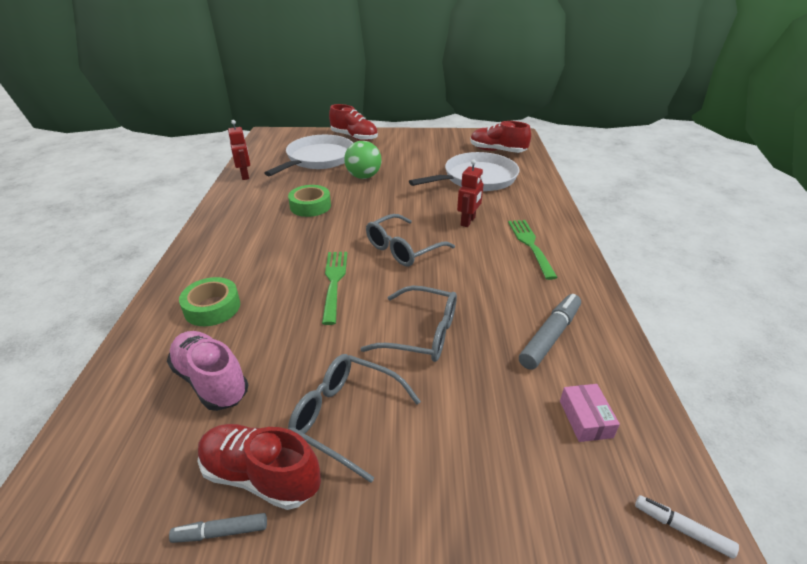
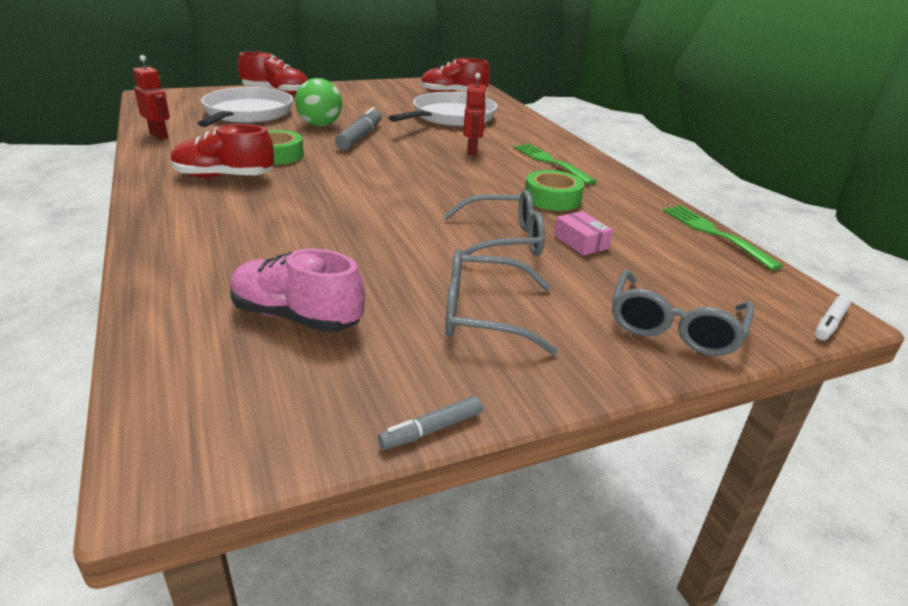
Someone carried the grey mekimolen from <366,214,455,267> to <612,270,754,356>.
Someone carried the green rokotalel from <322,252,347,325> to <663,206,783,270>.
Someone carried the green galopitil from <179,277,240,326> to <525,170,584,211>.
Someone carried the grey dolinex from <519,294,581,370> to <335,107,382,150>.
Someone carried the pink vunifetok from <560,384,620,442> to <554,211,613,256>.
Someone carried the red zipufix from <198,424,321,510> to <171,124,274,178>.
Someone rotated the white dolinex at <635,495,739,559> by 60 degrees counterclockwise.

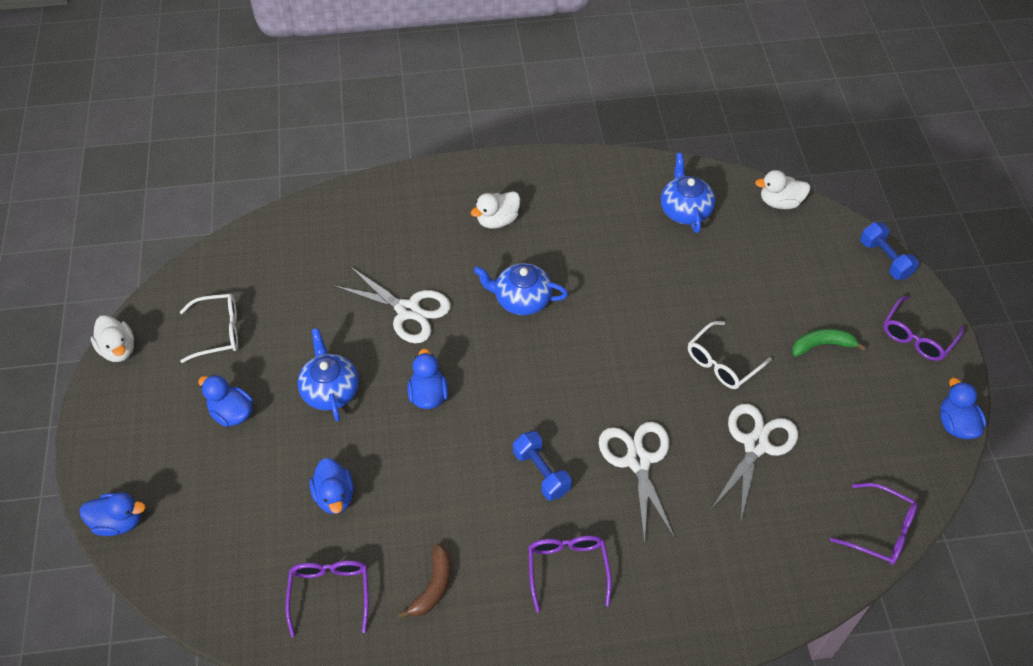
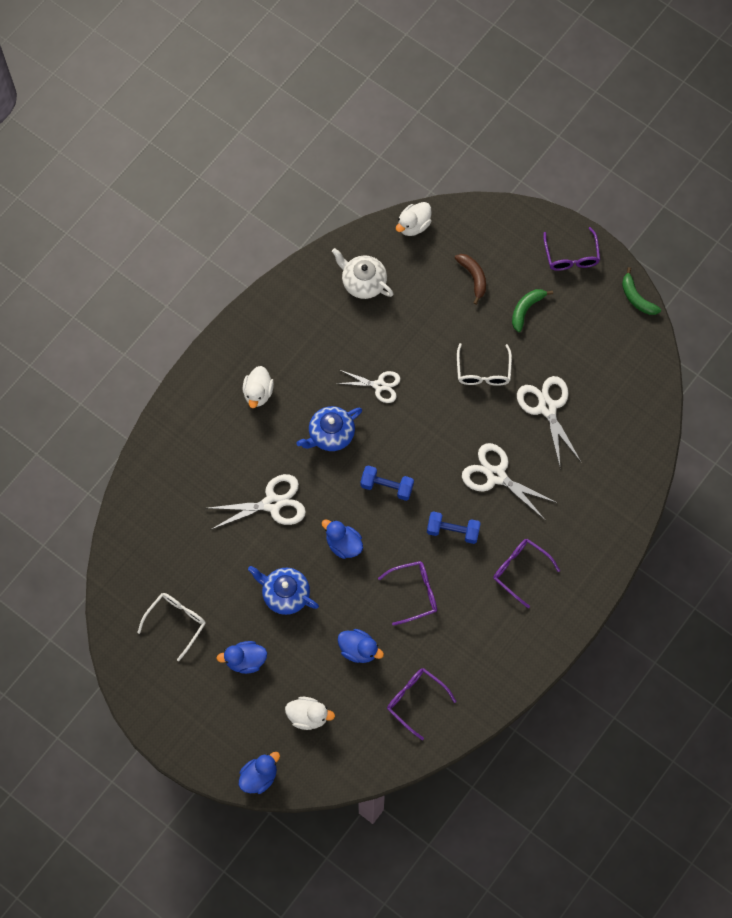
Someone repainted the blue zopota at <661,153,715,233>, which became the white zopota at <332,248,394,299>.
Someone carried the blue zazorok from <860,222,919,280> to <360,465,414,501>.
Someone carried the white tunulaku from <91,315,134,362> to <285,697,335,730>.
Someone swapped the blue tunulaku at <940,378,987,439> for the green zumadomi at <622,267,661,315>.
Someone carried the purple mekimolen from <830,483,918,565> to <378,561,437,626>.
Someone carried the brown zumadomi from <398,544,451,619> to <455,254,486,305>.
Someone put down the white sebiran at <336,370,401,403>.

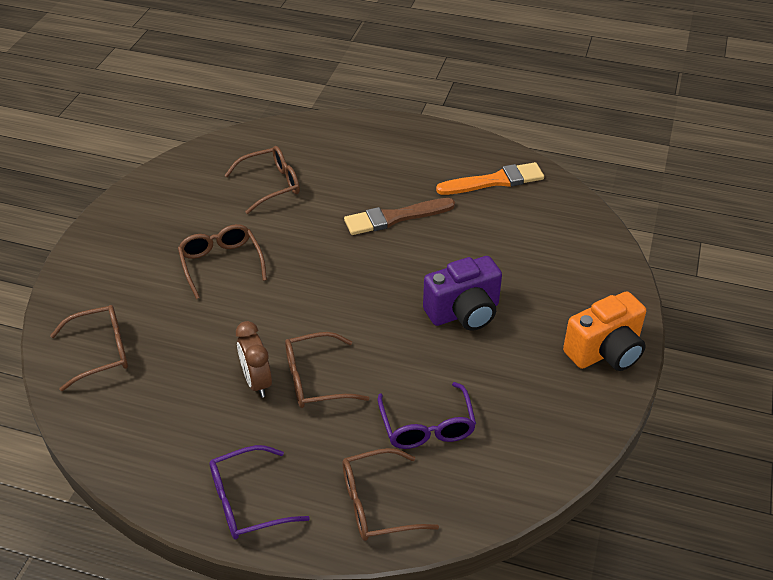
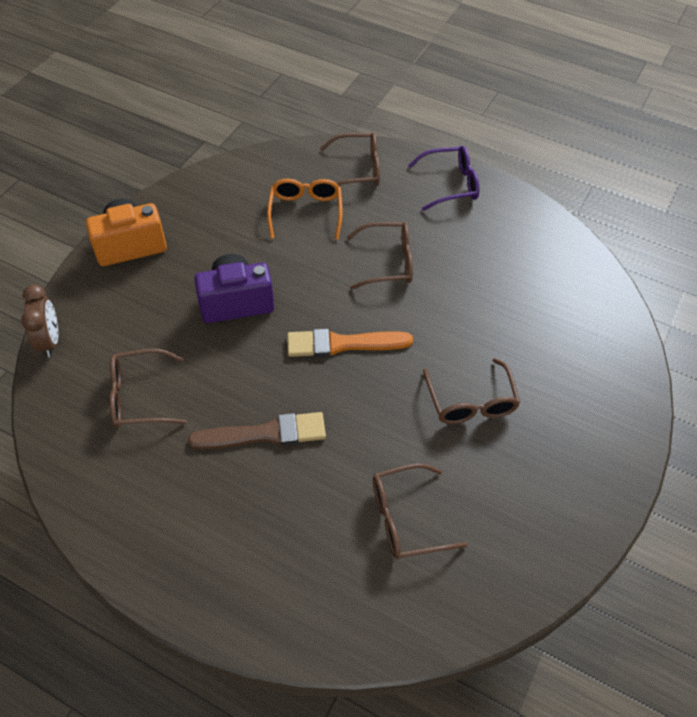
Someone carried the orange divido from <436,162,544,195> to <287,329,413,357>.
Someone carried the brown mekimolen from <50,305,128,391> to <109,349,187,428>.
Someone carried the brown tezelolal from <236,321,272,397> to <21,284,58,357>.
Someone repainted the purple mekimolen at <378,382,476,449>, which became the orange mekimolen at <267,179,342,240>.

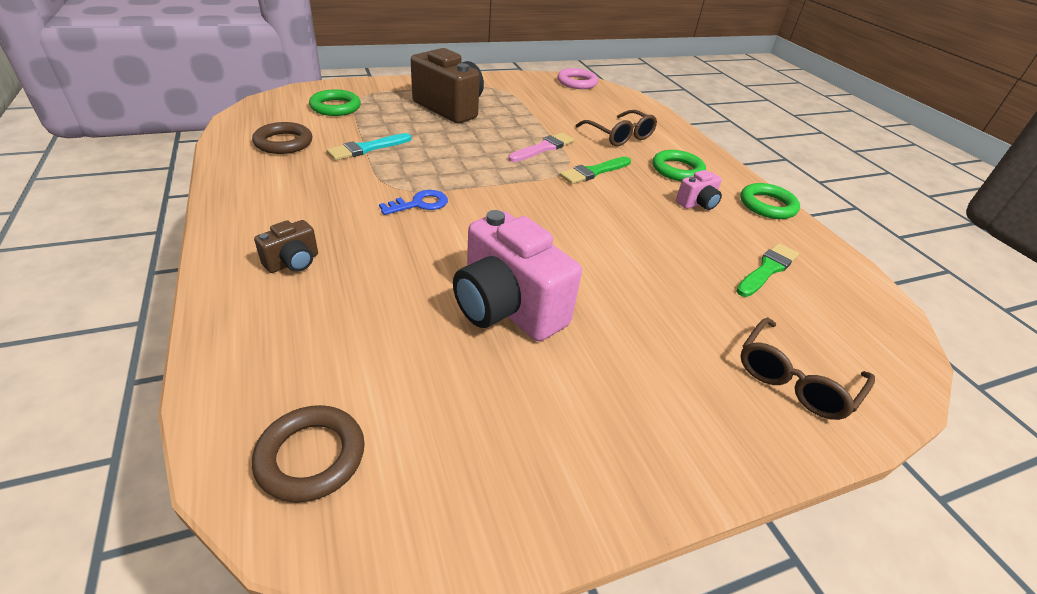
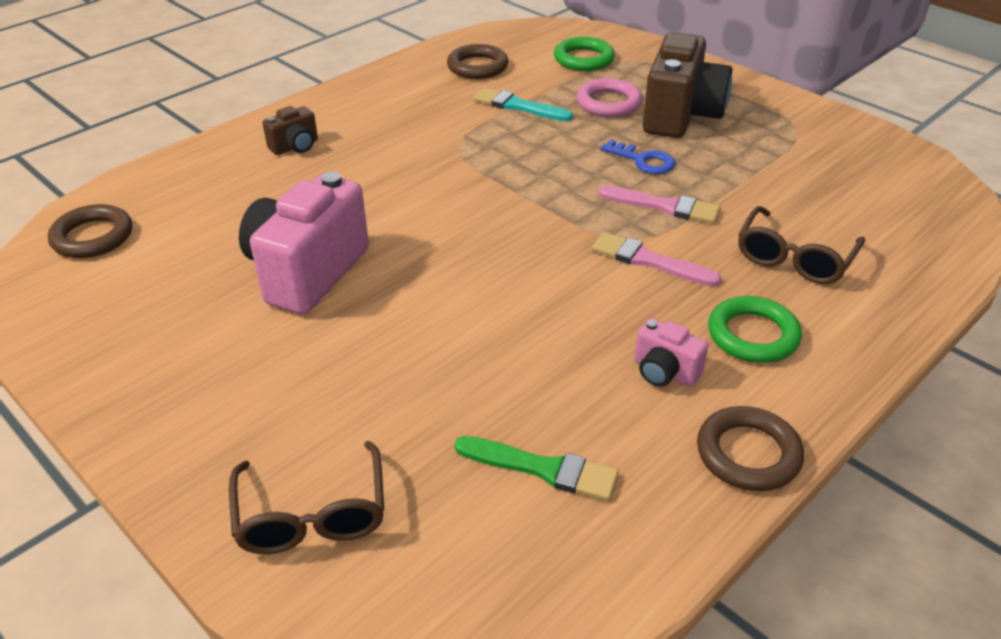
Someone carried the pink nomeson from <557,68,598,89> to <577,78,642,117>.
Someone repainted the green divido at <560,157,631,184>, which became the pink divido at <592,232,721,286>.
Someone repainted the green nomeson at <741,183,800,219>, which became the brown nomeson at <697,406,804,491>.
Someone carried the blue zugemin from <379,190,448,215> to <601,140,675,174>.
Someone rotated the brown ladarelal at <254,220,318,273> by 60 degrees counterclockwise.
Someone rotated the brown mekimolen at <740,317,875,420> by 120 degrees counterclockwise.

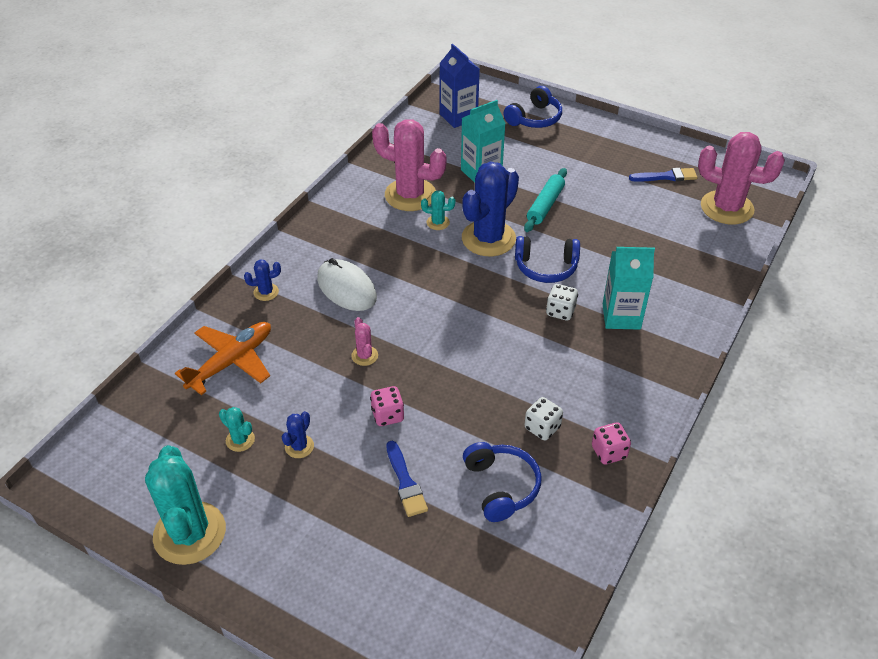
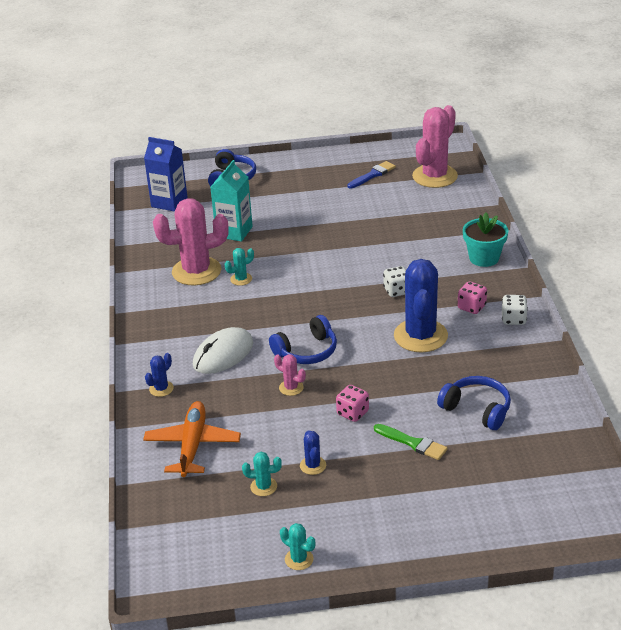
Someone rotated the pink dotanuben at <698,132,785,225> by 45 degrees counterclockwise.
Someone carried the blue dotanuben from <462,161,519,256> to <394,259,448,352>.
Someone took away the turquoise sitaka at <524,168,567,232>.
Someone carried the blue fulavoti from <515,236,580,283> to <269,315,337,364>.
Someone took away the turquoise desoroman at <603,247,655,330>.
Someone rotated the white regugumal at <317,258,377,311> by 60 degrees counterclockwise.
Someone carried the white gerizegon from <525,397,563,440> to <502,295,528,325>.
Someone carried the pink gerizegon from <592,422,631,464> to <458,281,487,314>.
Someone repainted the blue divido at <386,441,428,517>, which became the green divido at <374,424,448,460>.
Someone scaled the turquoise dotanuben at <145,445,226,565> by 0.44.
Someone put down the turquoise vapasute at <463,213,509,267>.

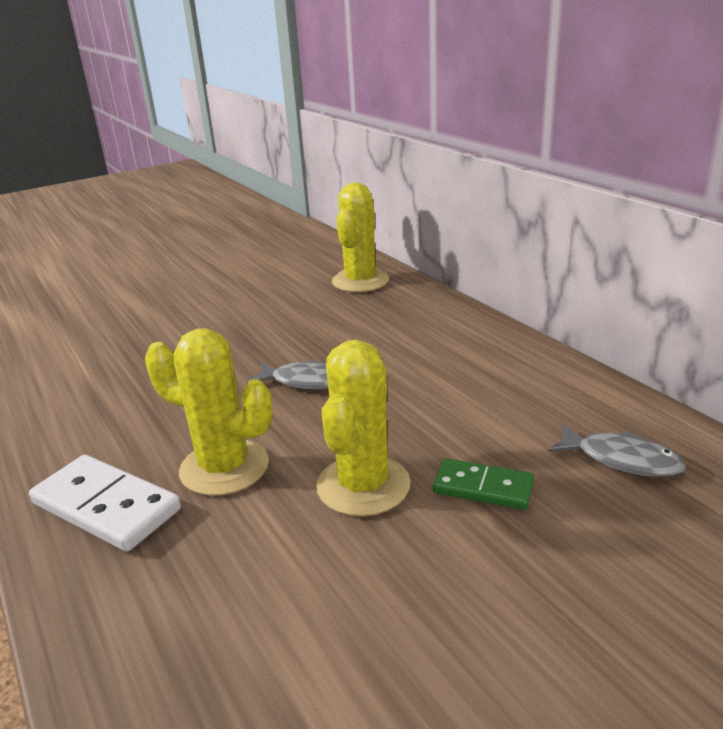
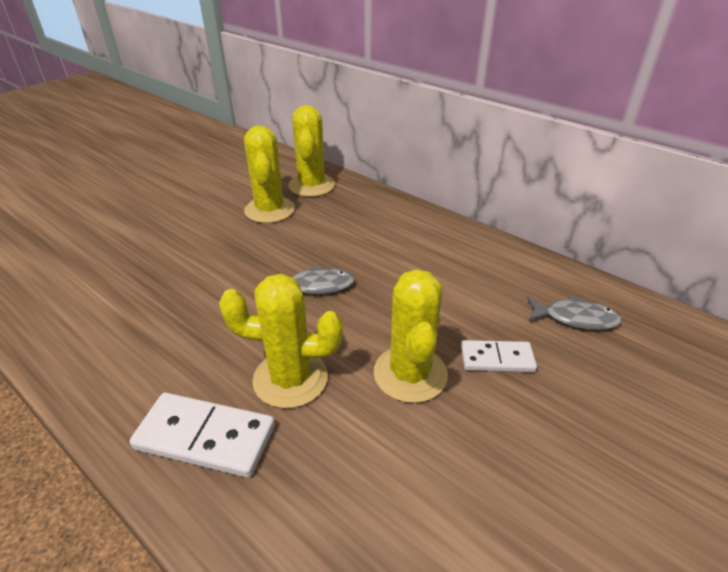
Someone repainted the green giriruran at <433,458,534,510>, which became the white giriruran at <461,340,537,372>.
Someone put down the yellow dotanuben at <244,125,295,223>.

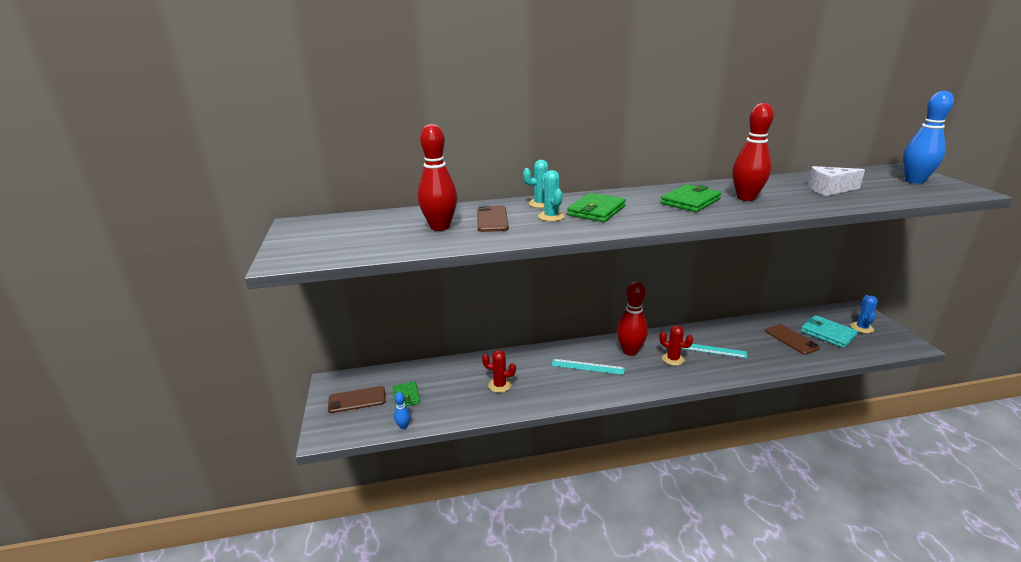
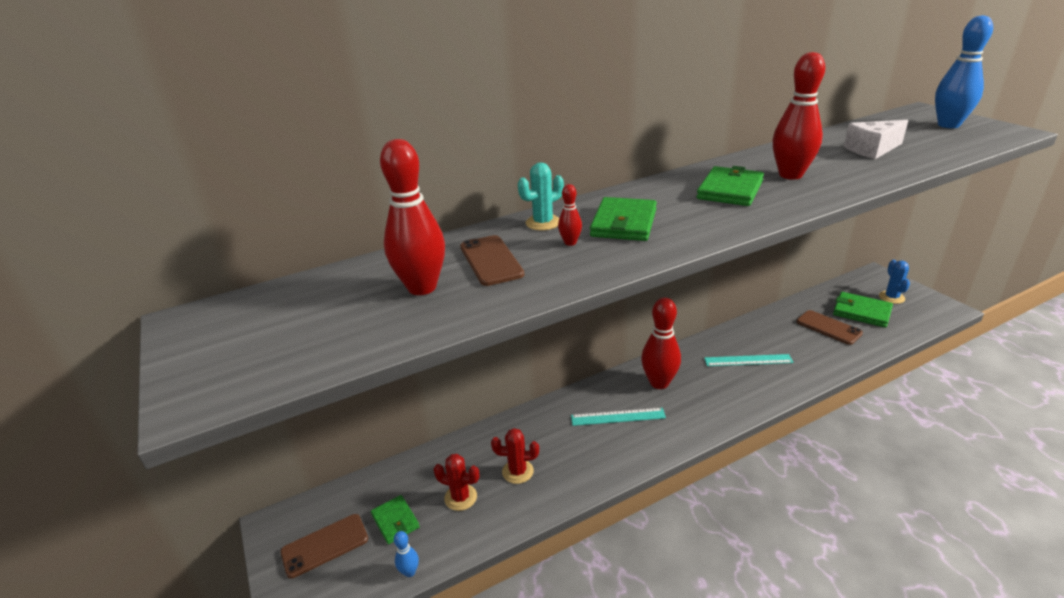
Someone swapped the turquoise dotanuben at <538,170,565,221> for the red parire at <558,184,582,246>.
Someone repainted the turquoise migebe at <801,315,858,348>, which became the green migebe at <833,292,893,328>.
Someone carried the red dotanuben from <660,325,693,366> to <433,454,479,511>.

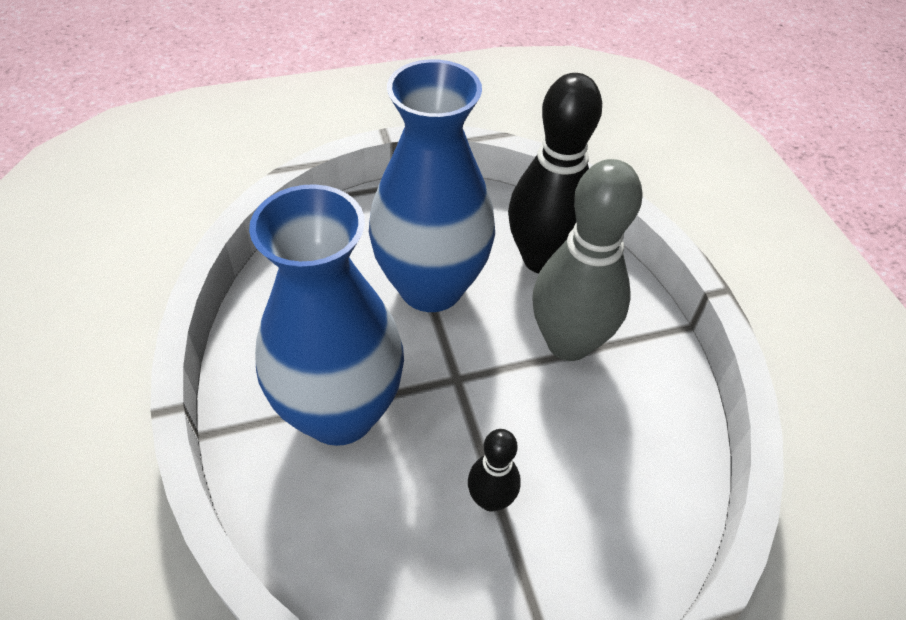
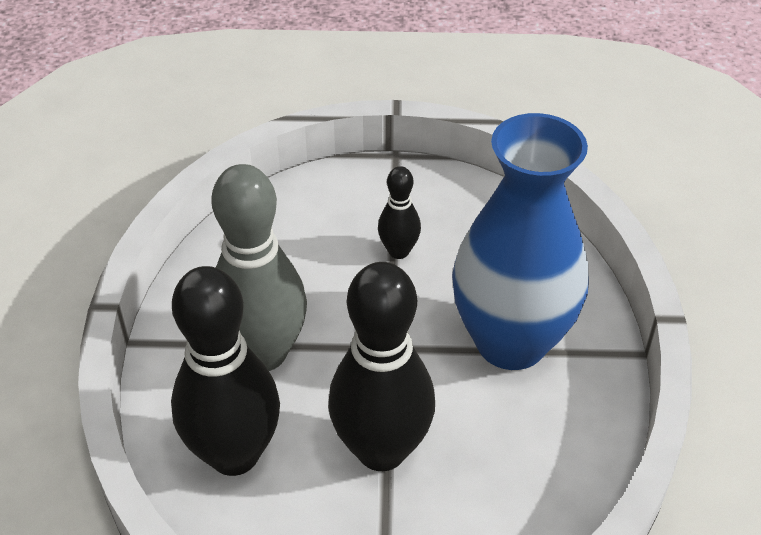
Someone swapped the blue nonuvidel at <369,59,495,312> for the black parire at <328,262,435,471>.

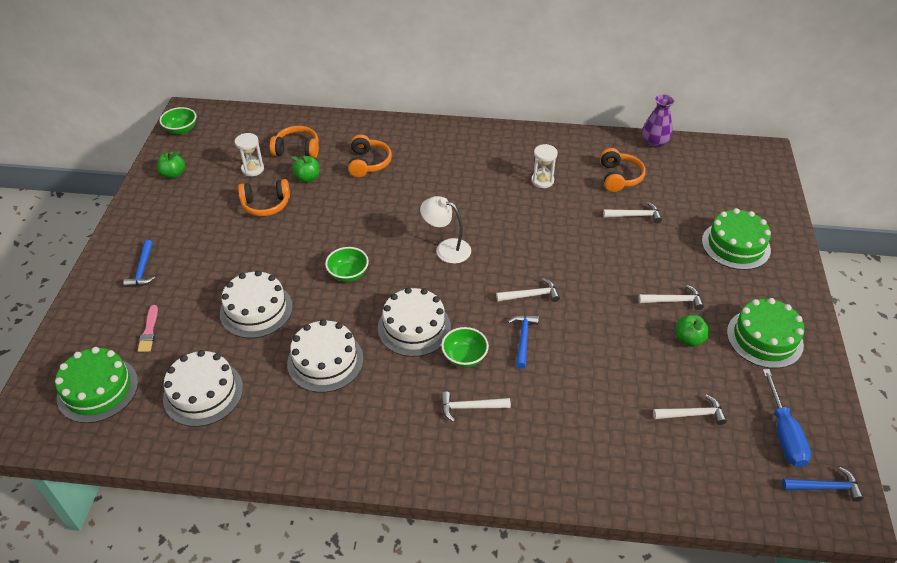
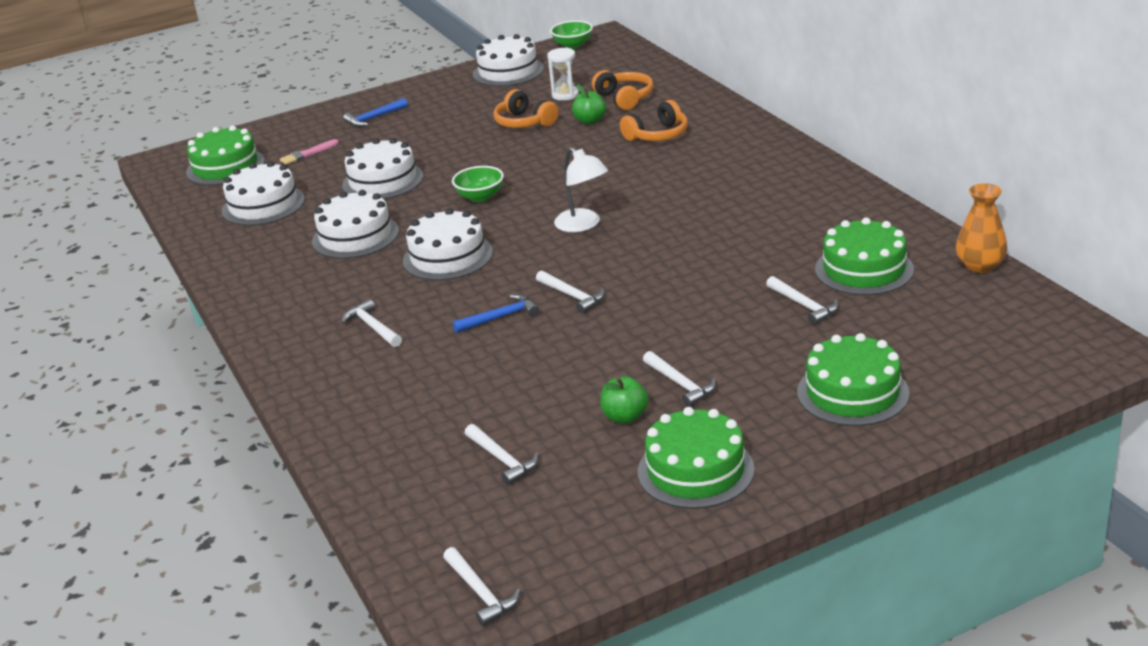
Someone repainted the purple nonuvidel at <642,94,675,148>, which became the orange nonuvidel at <956,183,1007,273>.
Someone took away the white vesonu at <531,144,558,188>.
Someone swapped the orange fulavoti at <600,148,646,192> for the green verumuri at <815,217,914,295>.
Someone swapped the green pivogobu at <157,151,185,179> for the white verumuri at <473,34,544,86>.
Someone rotated the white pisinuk at <420,196,471,264> by 150 degrees clockwise.
Someone took away the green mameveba at <441,327,489,368>.
Someone took away the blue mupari at <763,369,811,467>.
Someone repainted the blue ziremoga at <782,467,864,502>, which became the white ziremoga at <443,547,521,627>.

